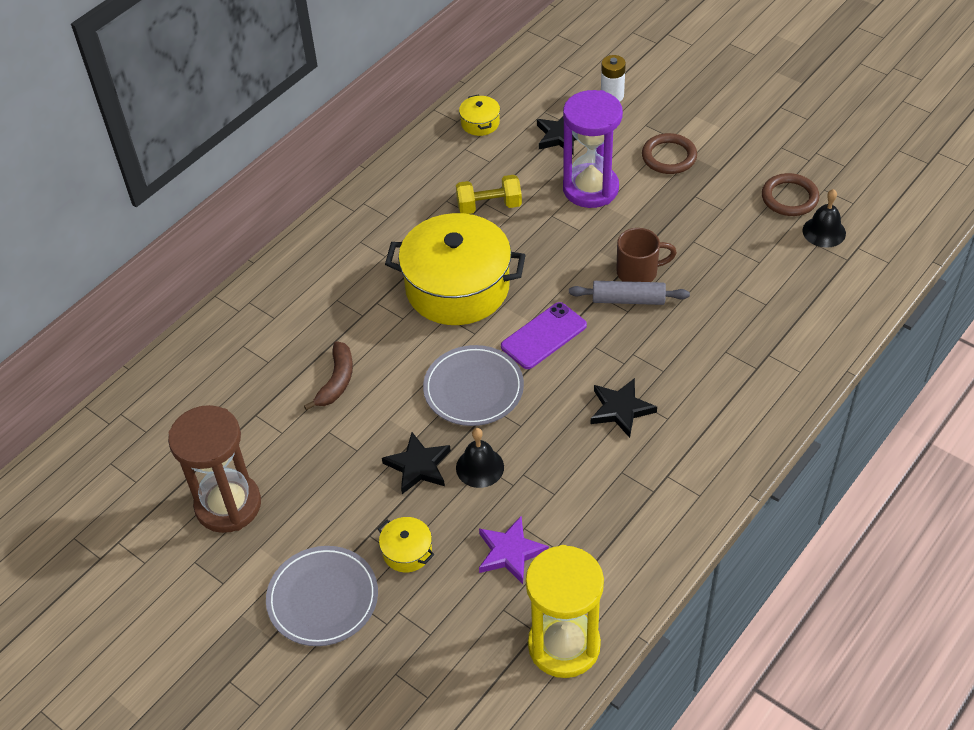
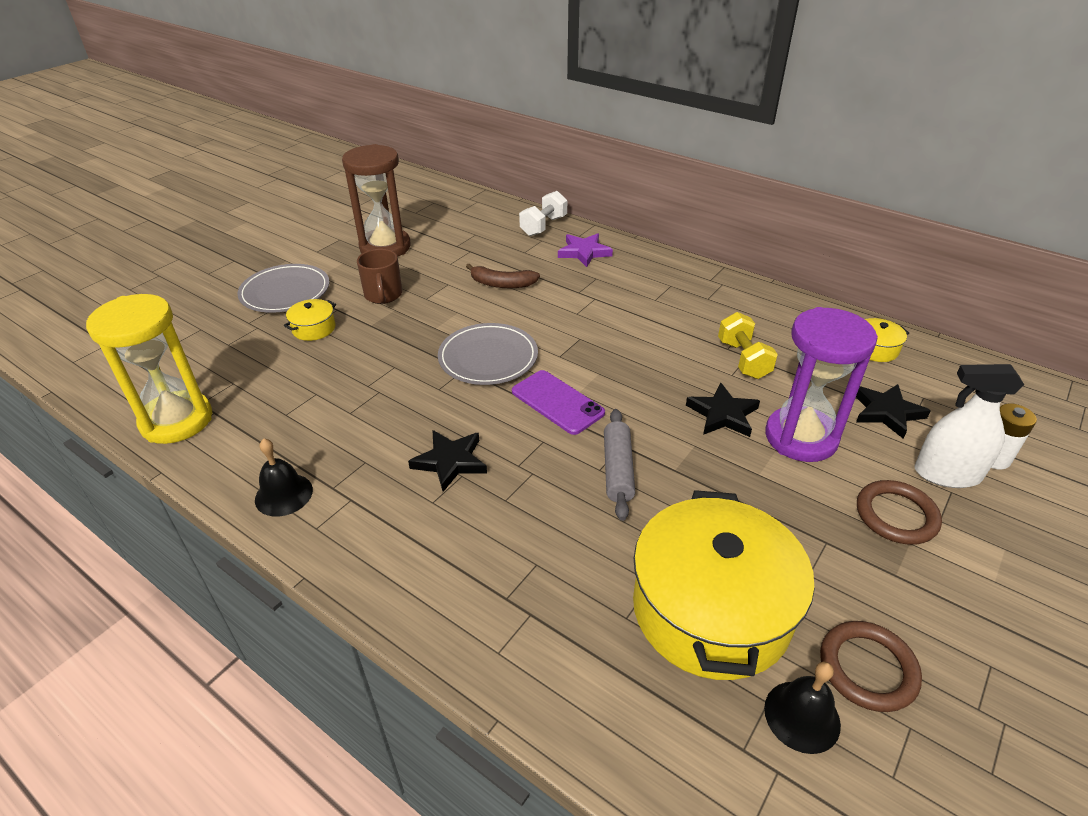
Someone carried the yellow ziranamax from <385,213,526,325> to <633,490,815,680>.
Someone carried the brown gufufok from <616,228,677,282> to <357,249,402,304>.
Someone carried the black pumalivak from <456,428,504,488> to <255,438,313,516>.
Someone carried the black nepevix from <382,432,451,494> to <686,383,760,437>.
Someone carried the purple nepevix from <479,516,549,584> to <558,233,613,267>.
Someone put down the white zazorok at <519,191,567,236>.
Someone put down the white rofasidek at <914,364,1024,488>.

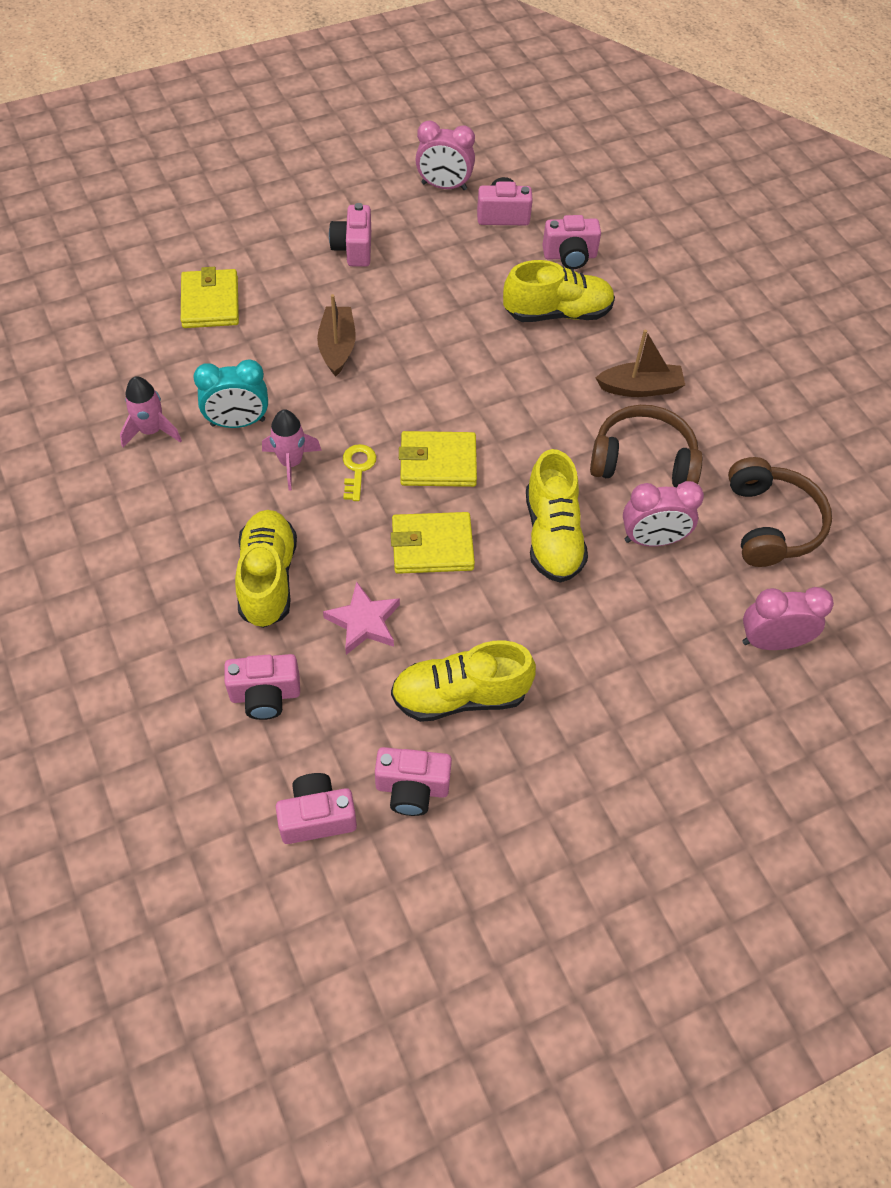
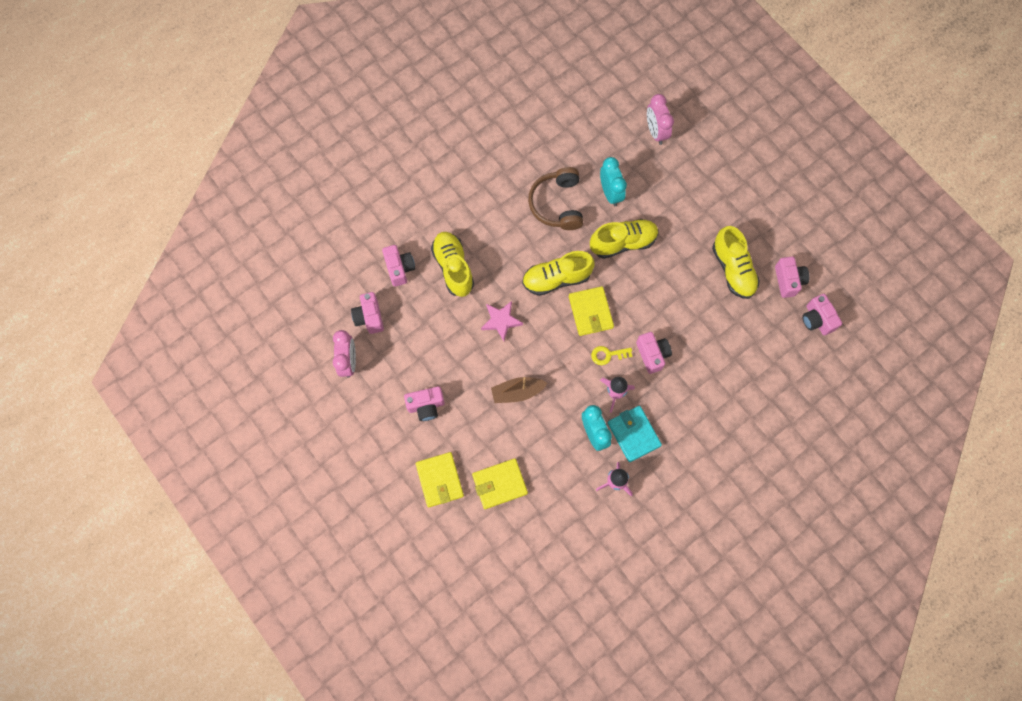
Someone took away the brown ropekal at <596,330,685,397>.
Someone took away the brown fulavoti at <728,457,832,567>.
Someone repainted the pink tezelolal at <623,481,704,546>, which became the turquoise tezelolal at <600,157,627,206>.
Someone carried the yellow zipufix from <235,510,297,628> to <522,251,595,296>.
Someone carried the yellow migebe from <391,512,475,574> to <416,452,464,507>.
Someone carried the pink nepevix from <323,582,400,655> to <481,301,523,341>.
Someone carried the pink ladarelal from <224,654,300,720> to <636,332,672,374>.
Someone put down the turquoise migebe at <608,406,662,462>.

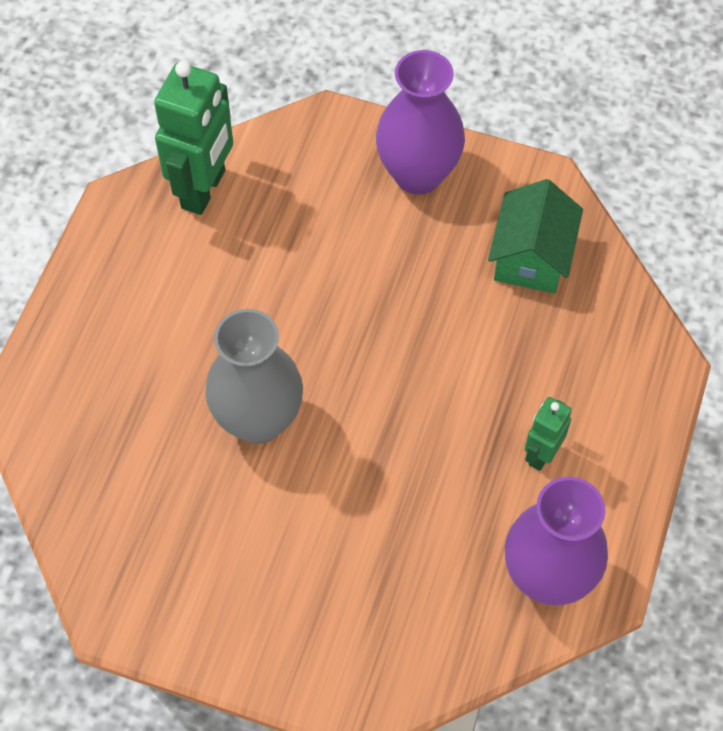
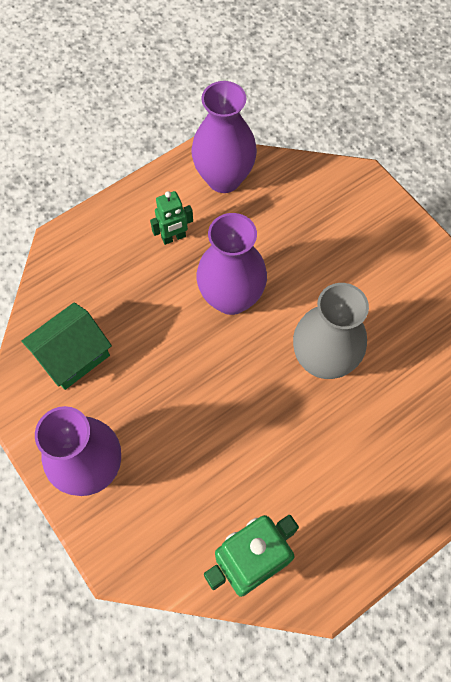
Someone put down the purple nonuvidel at <196,213,267,315>.

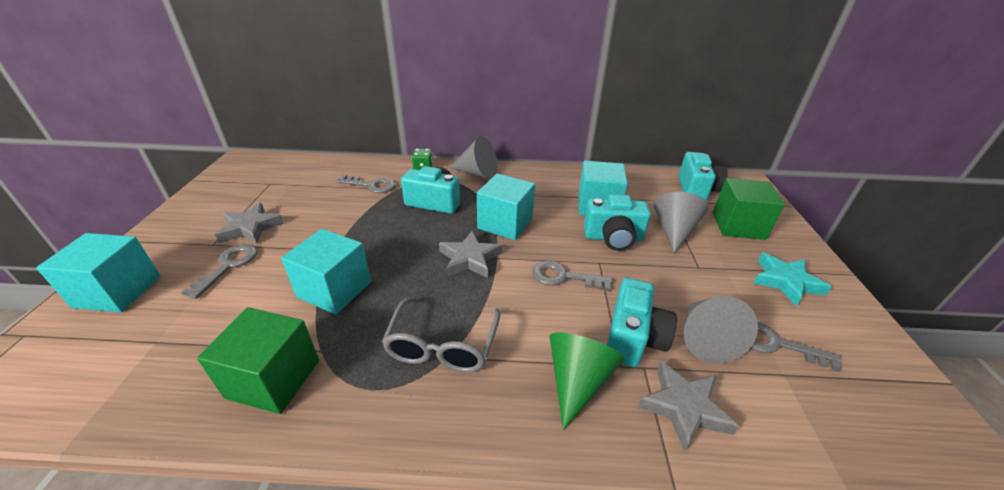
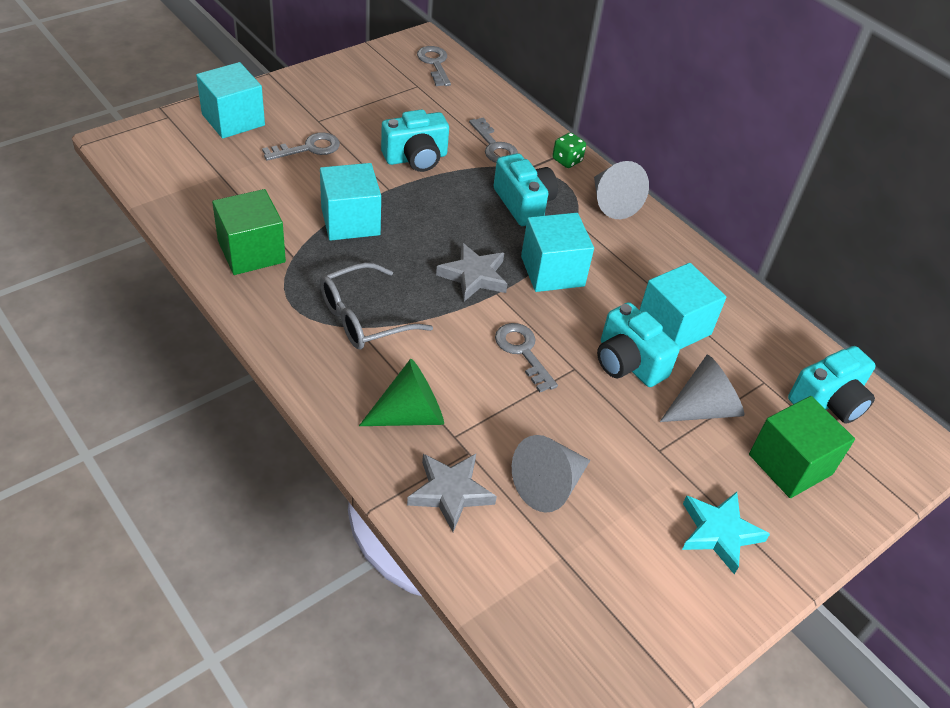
Someone took away the grey nepevix at <215,203,284,244>.
Someone carried the turquoise ladarelal from <607,278,677,367> to <381,109,449,172>.
Someone carried the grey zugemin from <751,322,842,372> to <417,46,451,86>.

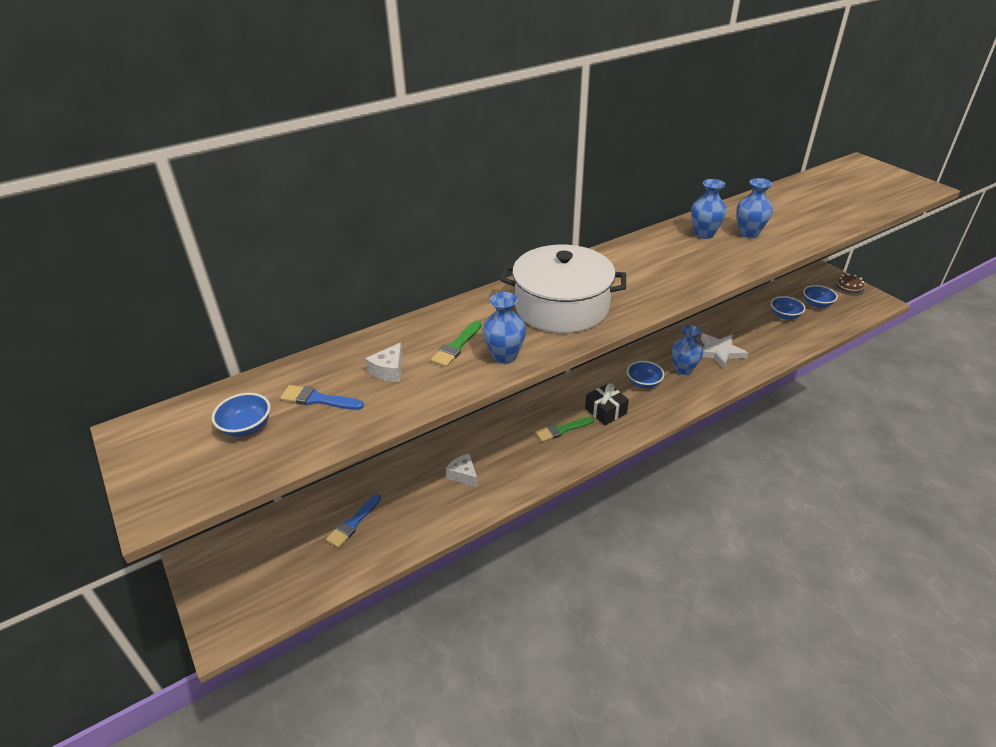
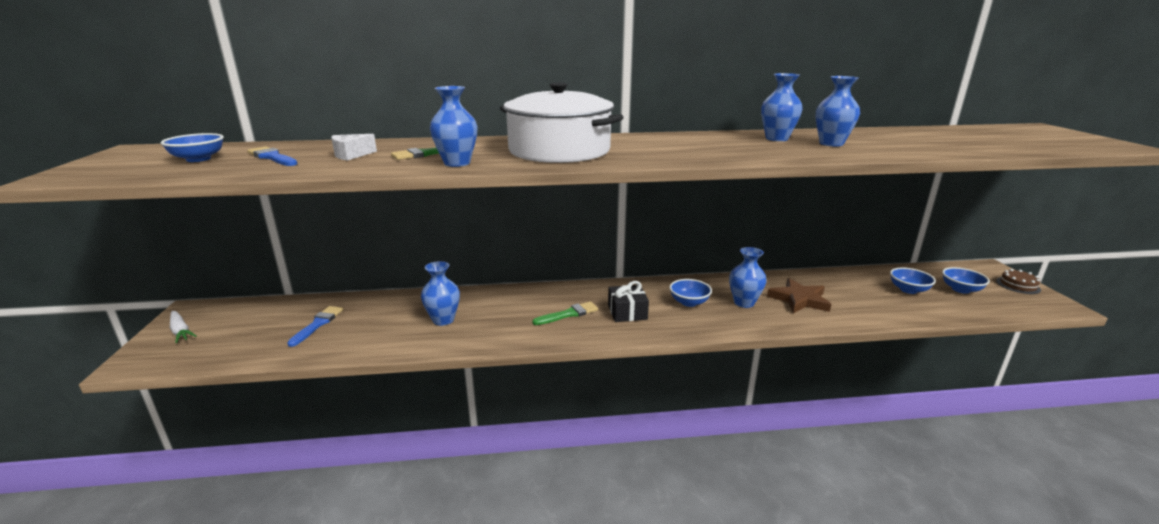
Someone repainted the white nepevix at <701,333,748,369>, which became the brown nepevix at <767,278,831,313>.
Someone rotated the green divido at <535,416,594,442> by 150 degrees clockwise.
Someone swapped the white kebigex at <446,453,478,487> for the blue nonuvidel at <421,261,460,326>.
Someone rotated the blue divido at <326,494,381,548> by 135 degrees clockwise.
Someone put down the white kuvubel at <170,311,197,343>.

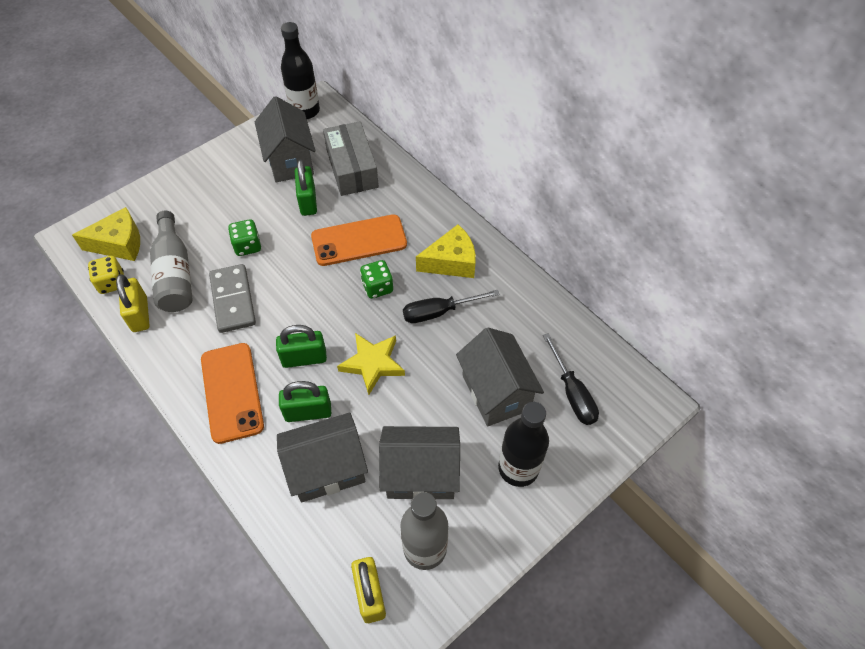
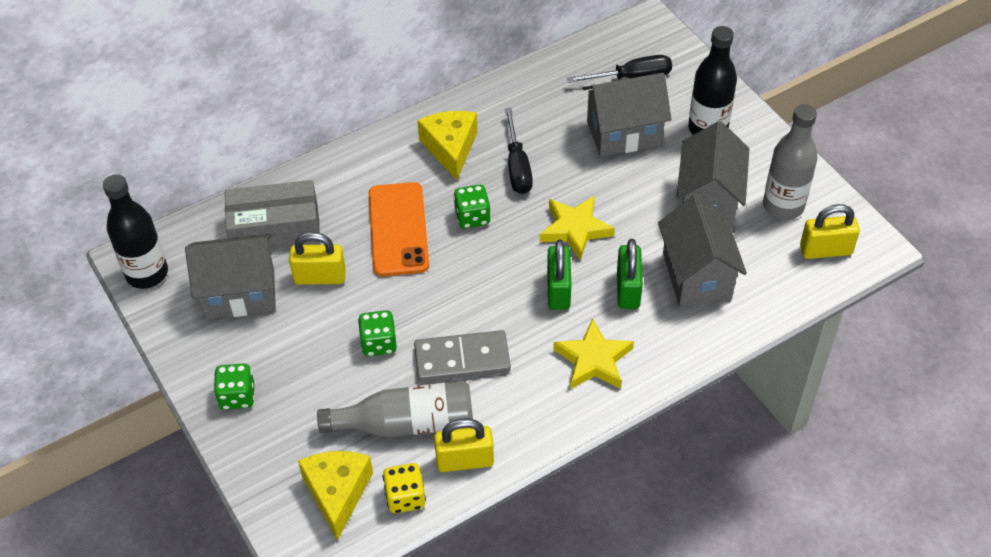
Someone repainted the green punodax at <295,160,317,216>, which became the yellow punodax at <289,232,346,285>.
Someone swapped the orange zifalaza at <201,343,264,444> for the yellow nepevix at <553,318,634,389>.
Someone put down the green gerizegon at <214,363,255,410>.

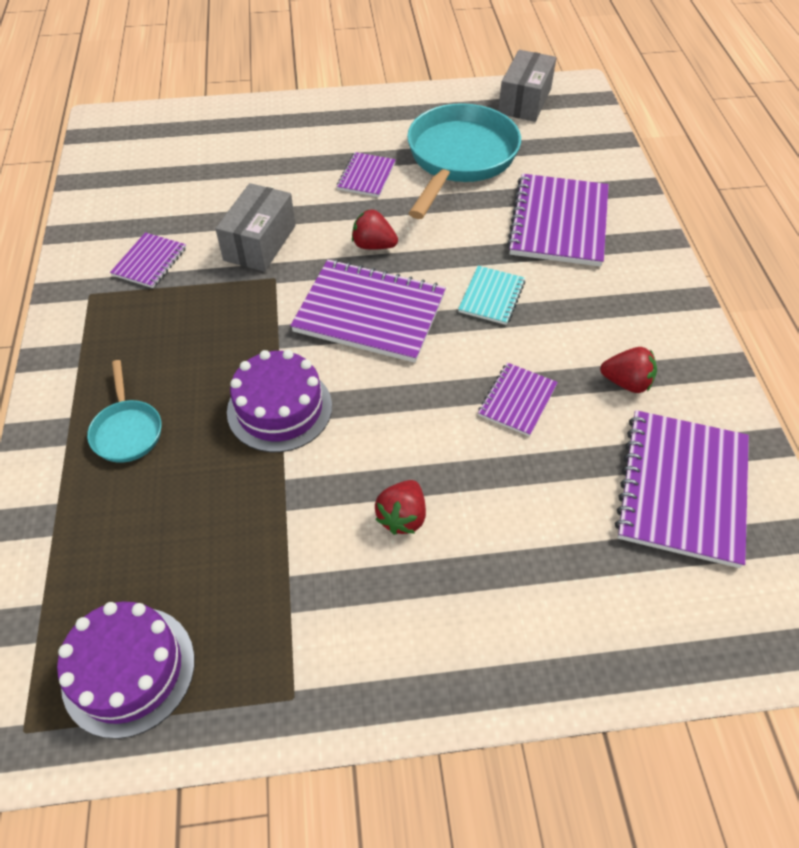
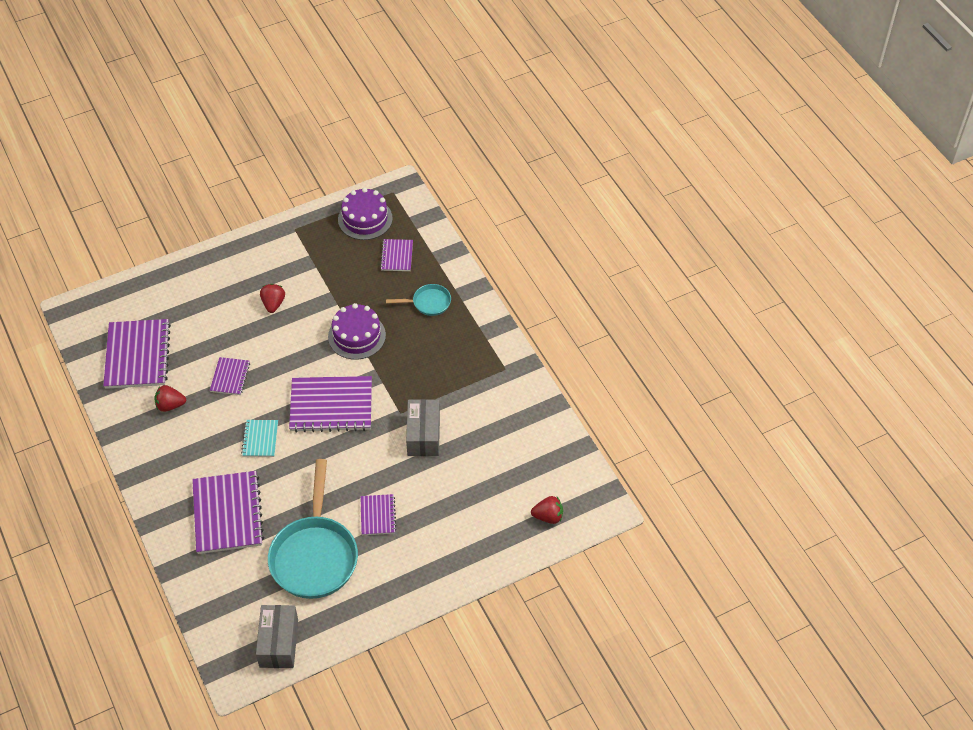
Someone carried the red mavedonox from <352,209,398,249> to <531,496,563,524>.
Someone carried the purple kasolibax from <110,232,186,288> to <380,239,413,271>.
Someone rotated the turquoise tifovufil at <87,360,161,463> by 120 degrees clockwise.

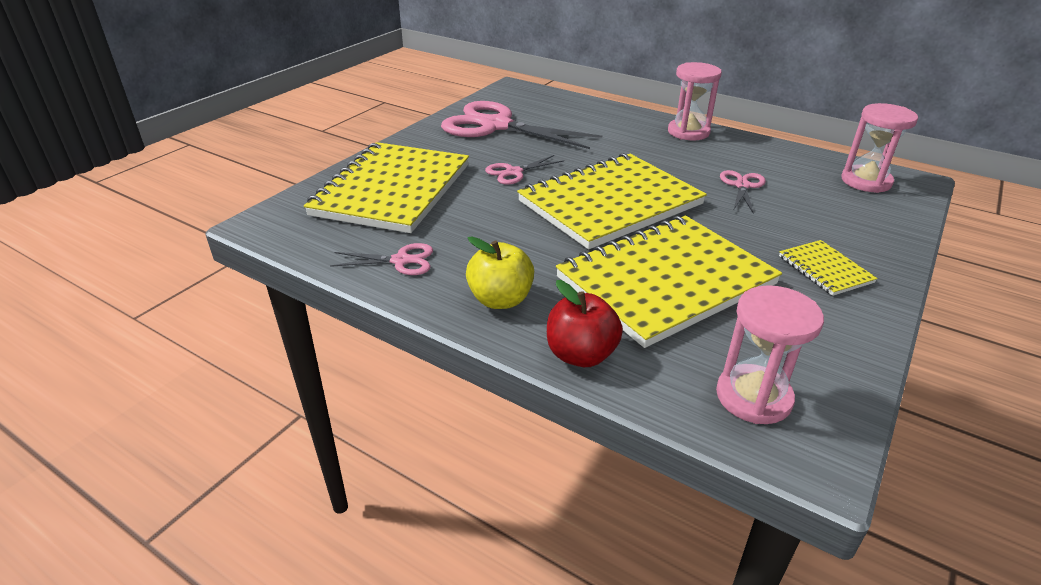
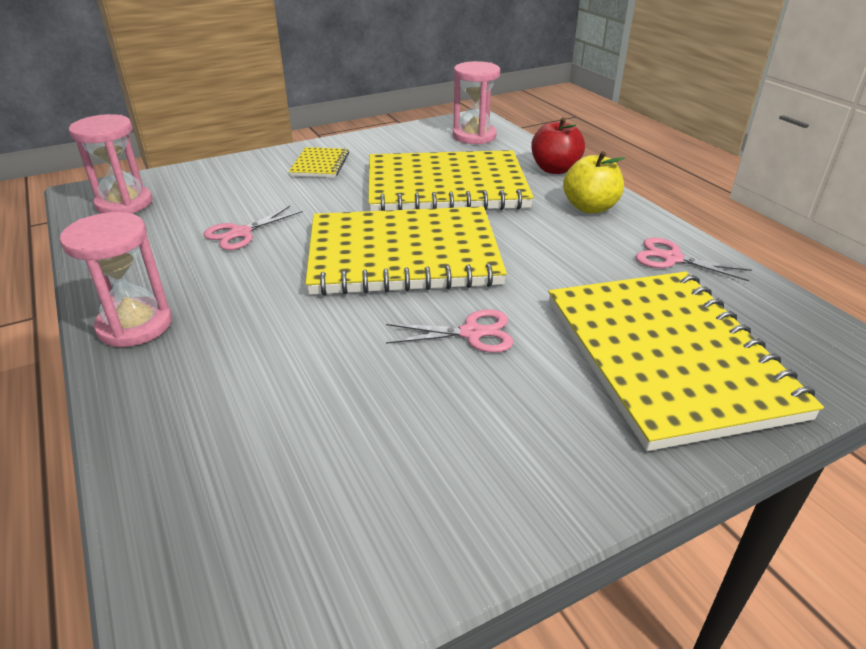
Someone took away the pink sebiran at <441,101,602,149>.
Someone rotated the yellow kasolibax at <304,142,469,233> by 60 degrees counterclockwise.

